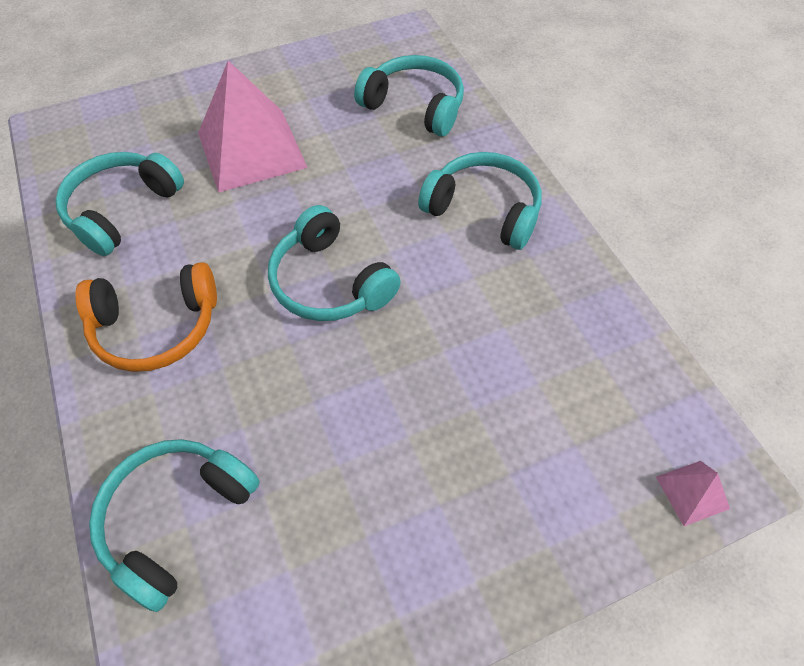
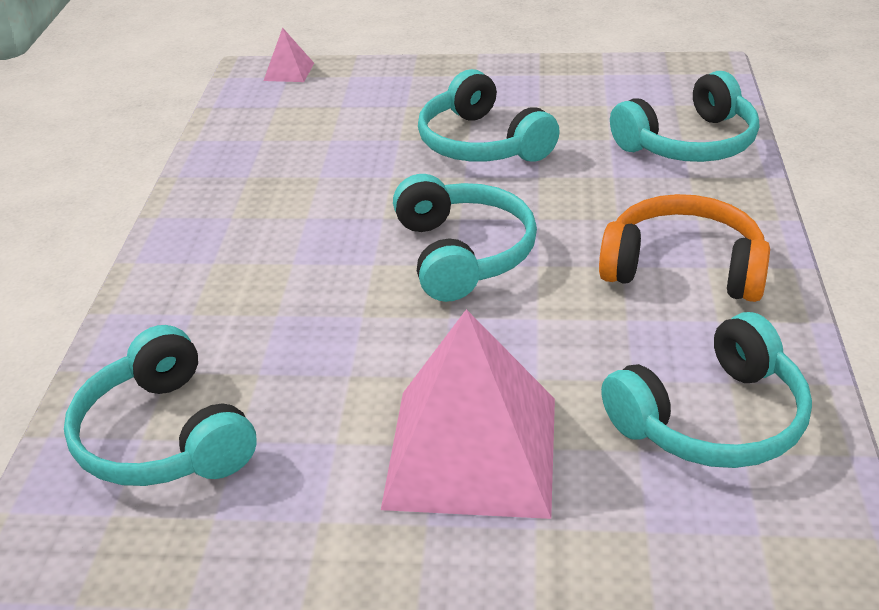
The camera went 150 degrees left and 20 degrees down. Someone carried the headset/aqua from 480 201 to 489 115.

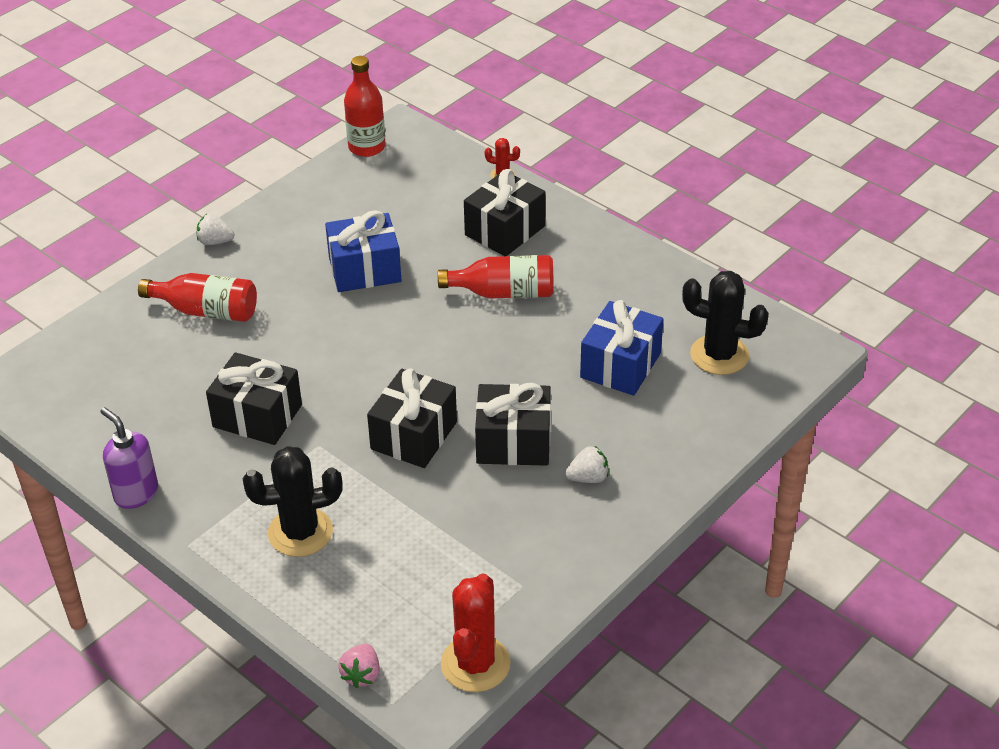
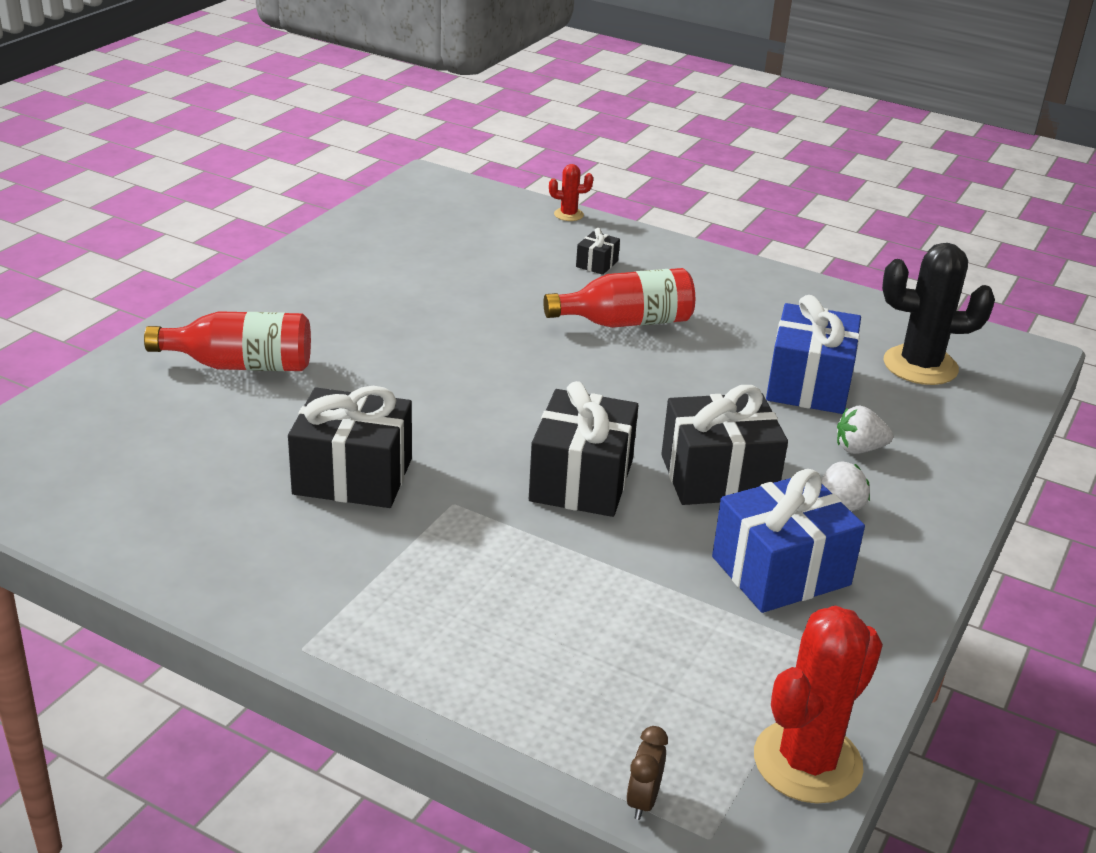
The camera went 15 degrees left and 10 degrees down. Someone took away the bottle/scarlet at 365 106. Someone scaled the present/black at 505 212 by 0.45. Someone carried the present/cobalt from 363 251 to 788 541. Someone carried the strawberry/pure white from 215 229 to 865 429. Someone took away the pump bottle/royal purple at 129 458. Someone took away the cactus/black at 293 501. Someone rotated the cactus/scarlet at 476 633 by 45 degrees clockwise. Someone swapped the strawberry/rosy at 359 666 for the bedside clock/dark brown at 647 773.

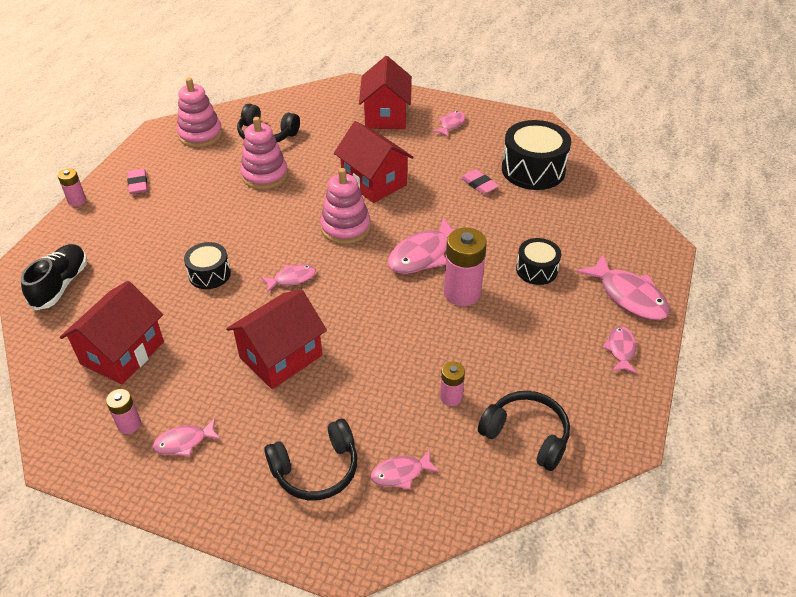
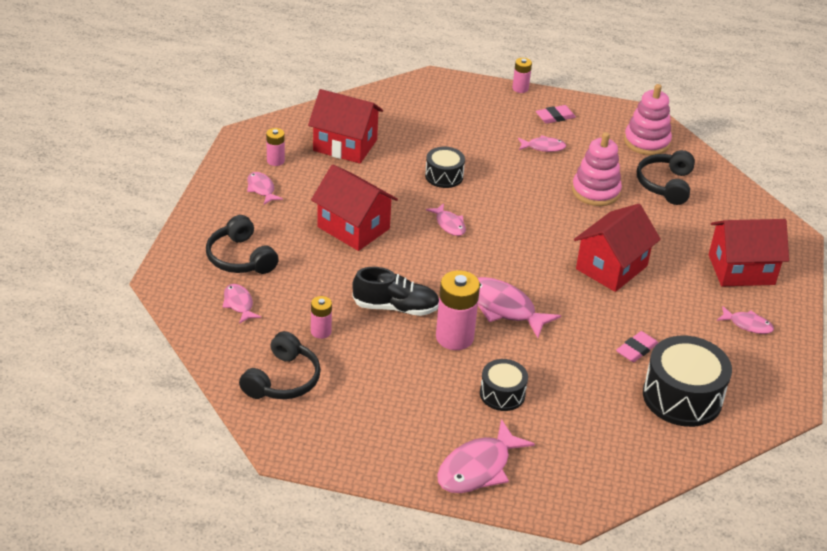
The camera went 80 degrees right and 5 degrees down. Someone took away the ring stacker/rosy at 345 206. Someone carried the sneaker/black from 54 277 to 395 291. Someone carried the toy fish/rosy from 620 350 to 542 143.

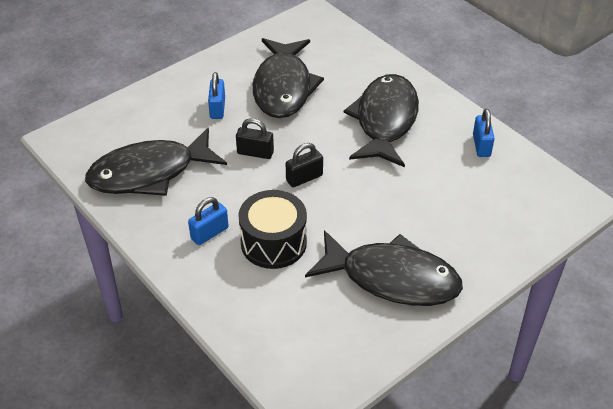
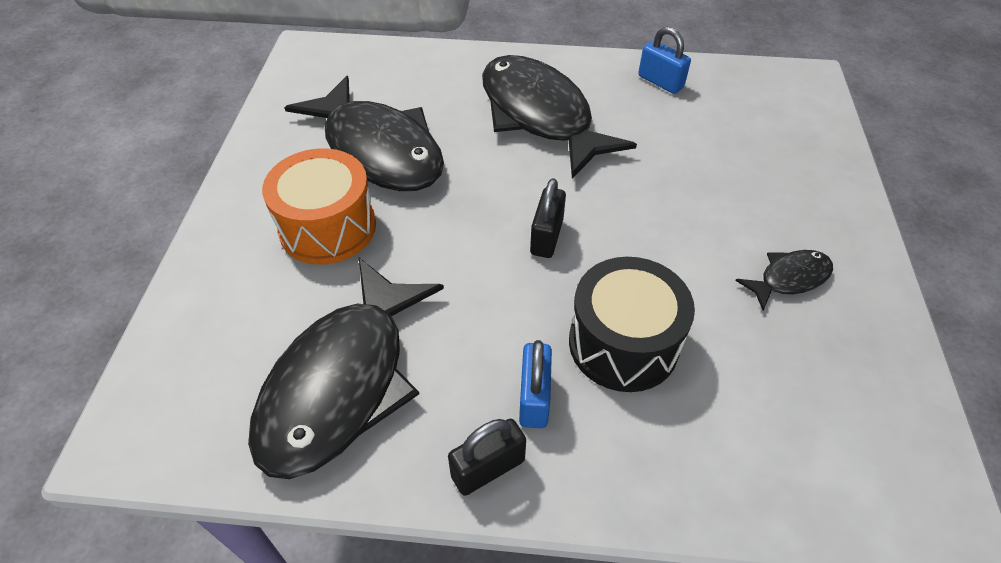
The camera went 45 degrees left and 5 degrees up. Someone swapped the small lock/cobalt at 216 95 for the snare drum/orange-coloured at 319 206. Someone carried the small lock/black from 255 138 to 487 457. Someone scaled the toy fish/black at 384 268 by 0.45.

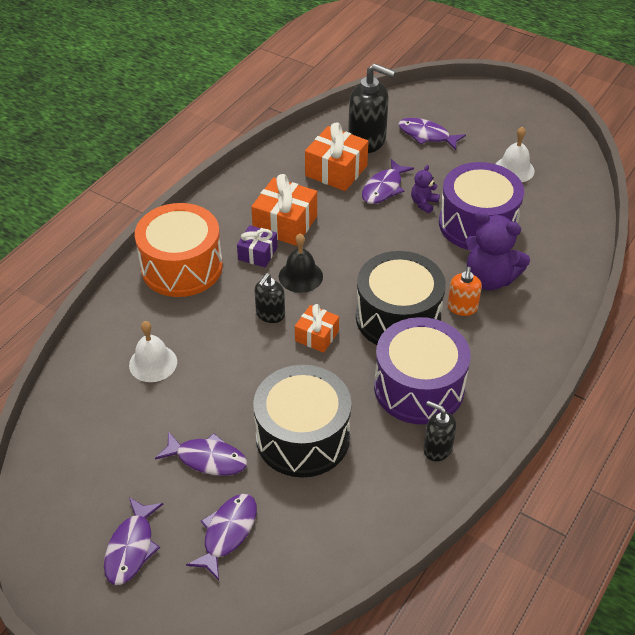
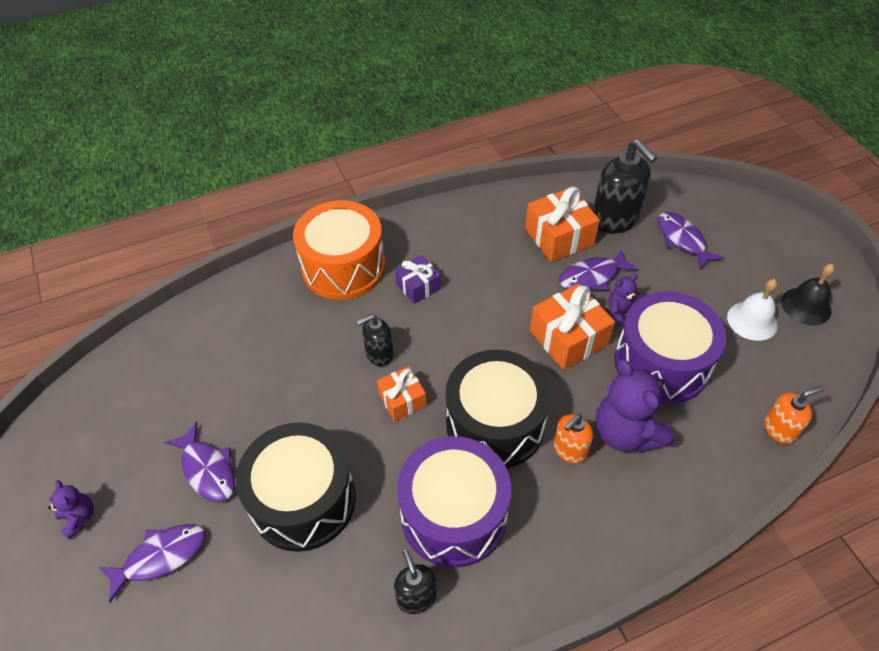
The camera went 35 degrees right and 5 degrees up. Someone carried the present/orange-coloured from 284 210 to 572 327. Someone carried the school bell/black from 301 263 to 808 294. Someone took away the school bell/pure white at 153 351. Someone swapped the toy fish/royal purple at 133 541 for the teddy bear/royal purple at 71 509. Someone put down the pump bottle/orange-coloured at 794 415.

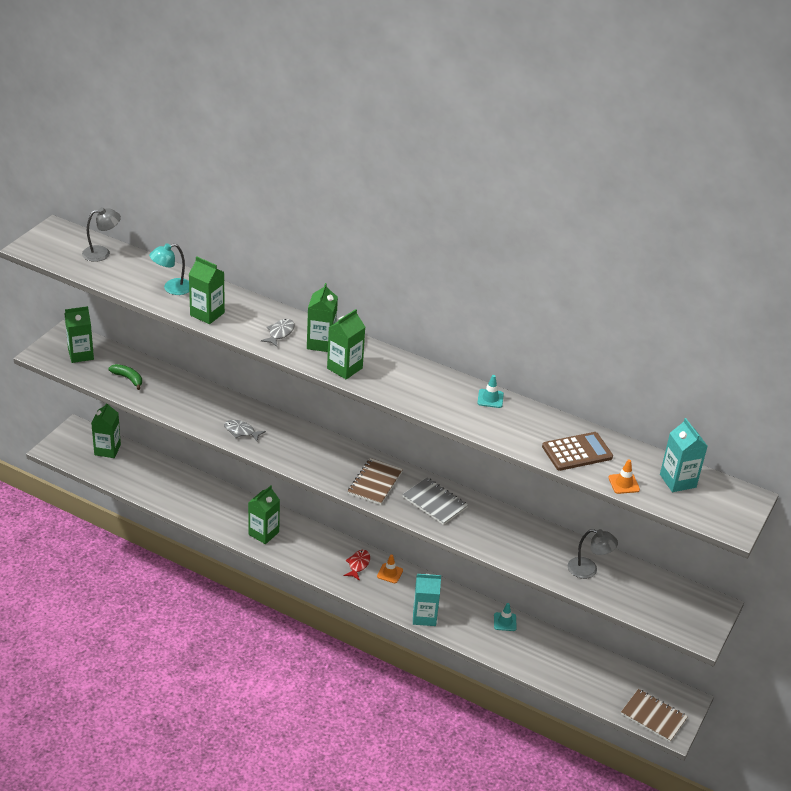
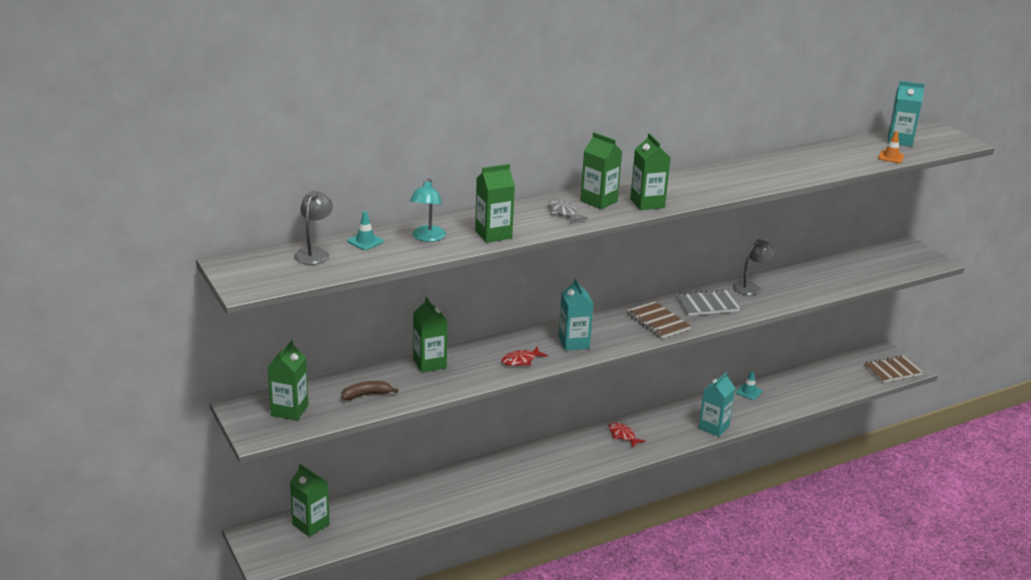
The camera went 55 degrees left and 10 degrees down. Someone repainted the banana/emerald at 125 377, which became the banana/dark brown at 369 390. Someone carried the road cone/aqua from 491 391 to 365 230. Someone repainted the toy fish/ash-grey at 245 430, which became the toy fish/scarlet at 525 356. Someone took away the adding machine/dark brown at 577 451. Someone carried the juice carton/emerald from 264 515 to 430 335. Someone carried the reading lamp/ash-grey from 593 554 to 754 267. Someone took away the road cone/orange-coloured at 390 569. Someone put down the juice carton/aqua at 576 314.

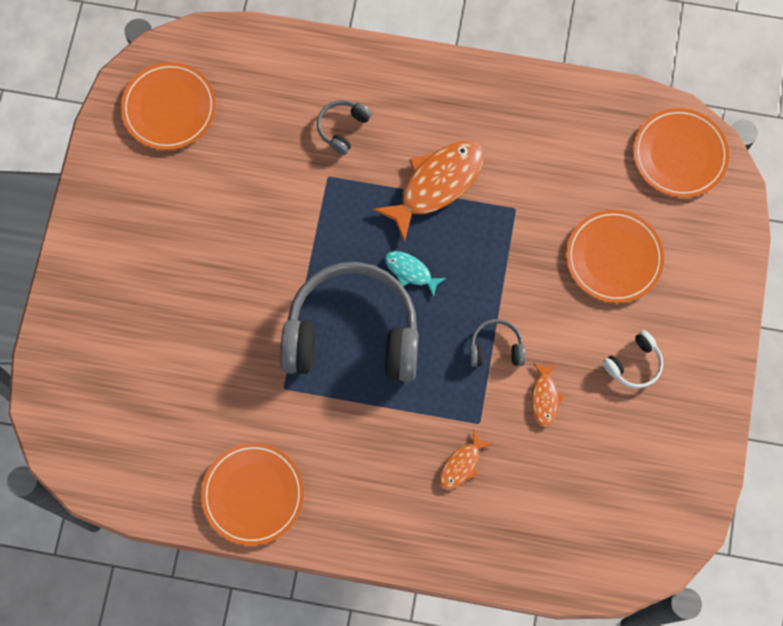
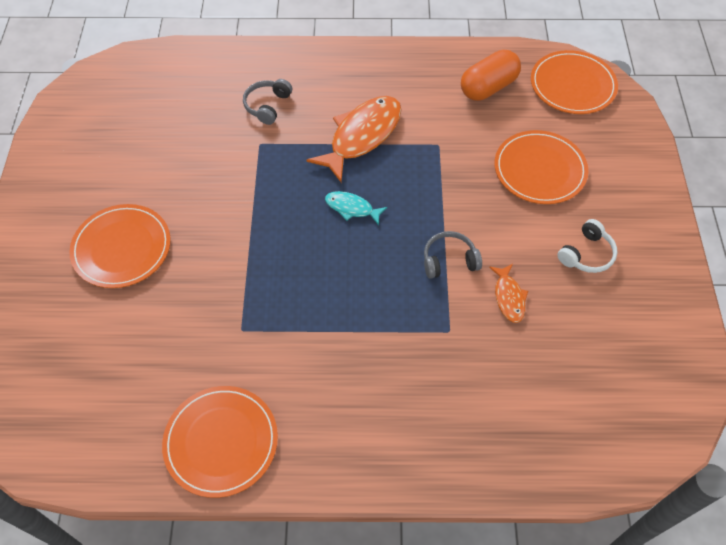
The camera went 10 degrees left and 15 degrees down. Someone carried the plate/orange-coloured from 168 106 to 120 246. Someone took away the headset/ash-grey at 349 322. Someone took away the toy fish/orange-coloured at 466 460. Someone put down the pill shape/orange-coloured at 491 75.

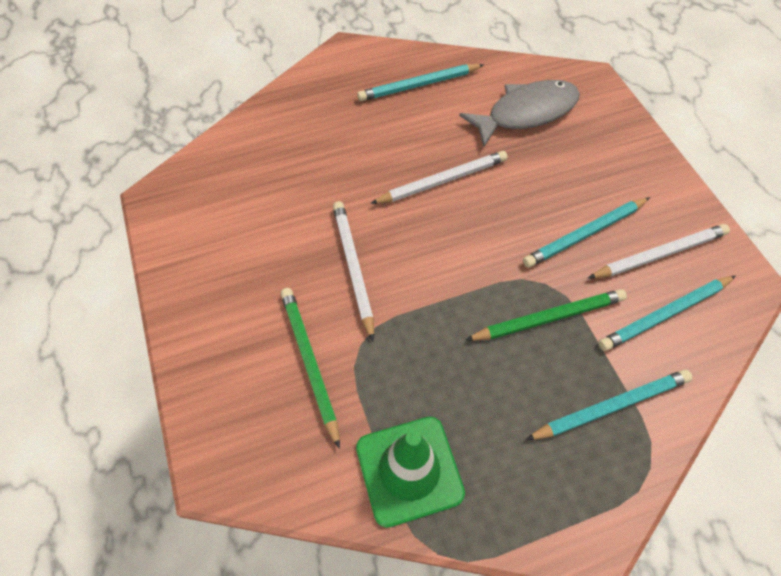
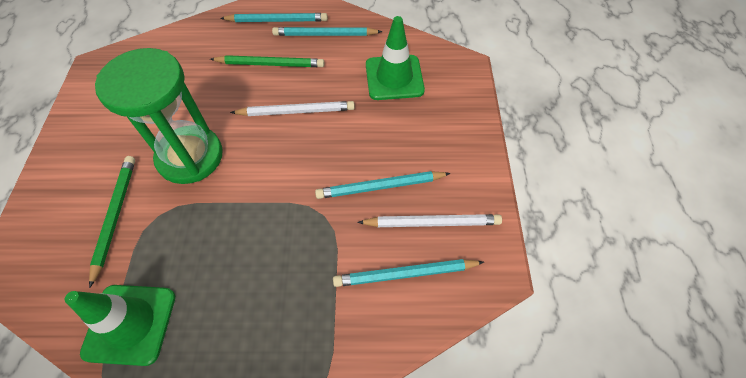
The camera went 20 degrees right and 0 degrees up. Someone swapped the toy fish/ash-grey at 519 113 for the road cone/emerald at 395 58. Someone swapped the pencil/pure white at 353 271 for the sand timer/emerald at 159 116. Someone carried the pencil/emerald from 546 315 to 267 61. Someone carried the pencil/aqua from 609 404 to 274 17.

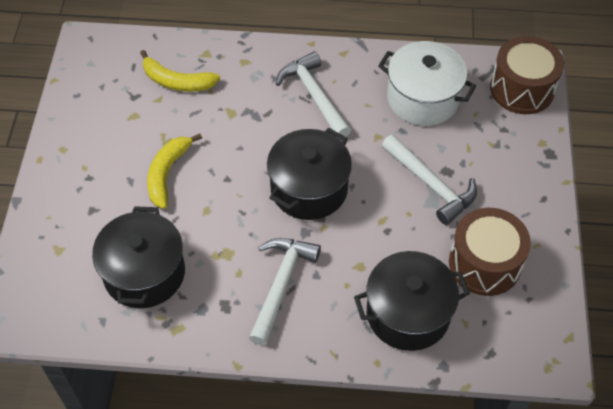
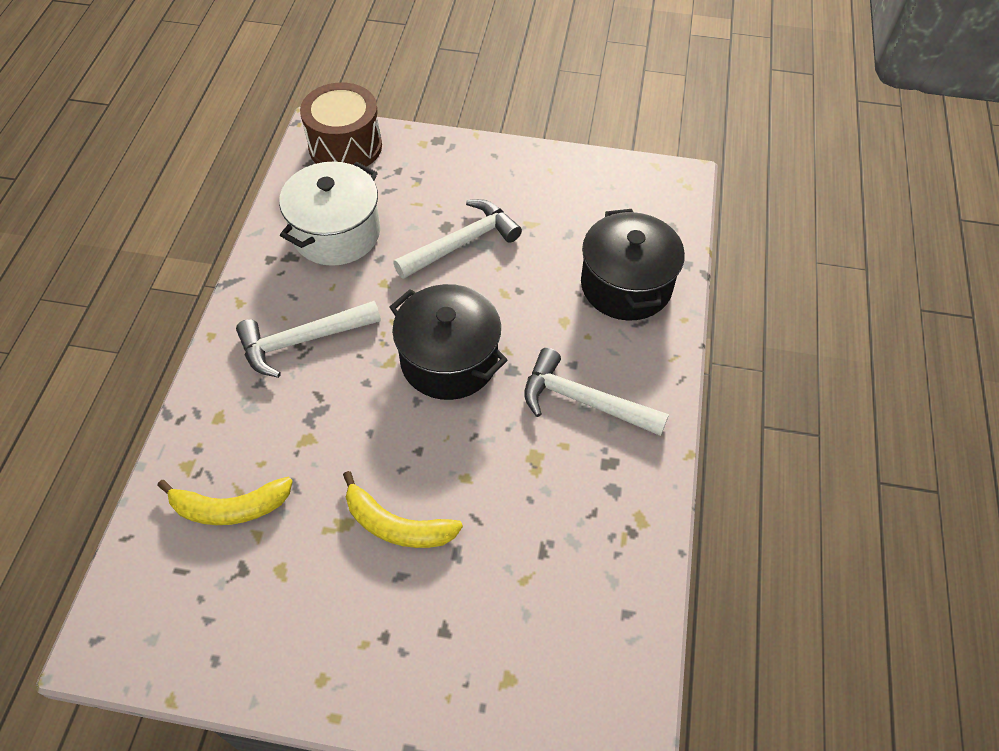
The camera went 85 degrees left and 0 degrees up. Someone rotated the banana/bright yellow at 180 71 by 60 degrees clockwise. Someone took away the cooking pot/black at 138 257. Someone took away the snare drum/dark brown at 490 252.

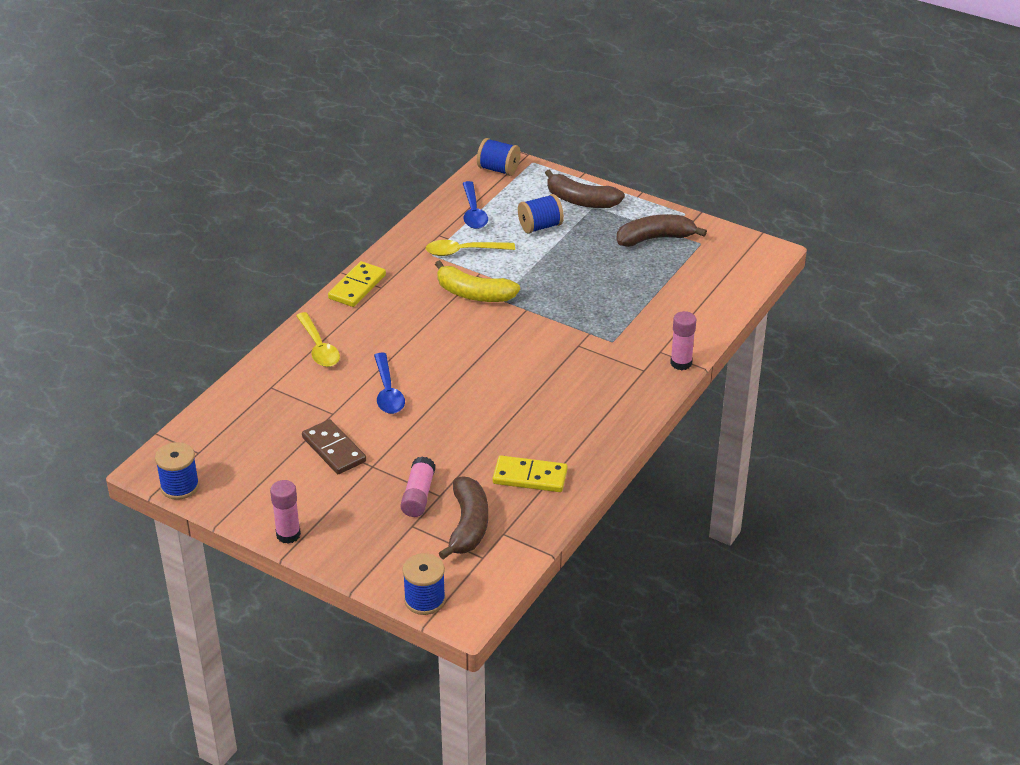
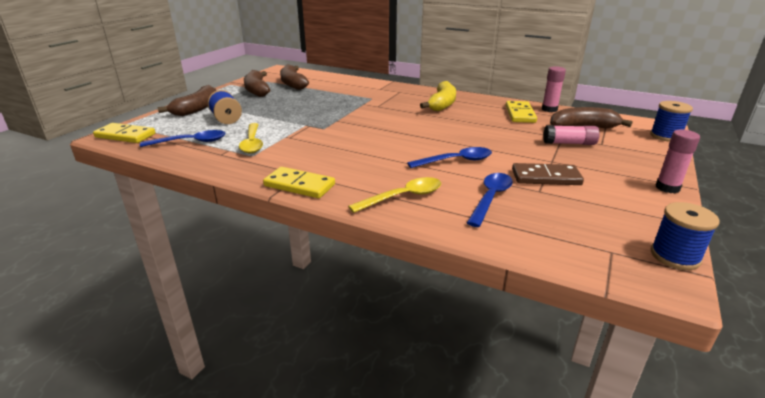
The camera went 95 degrees left and 10 degrees down. Someone swapped the reel of thread/cobalt at 499 157 for the domino piece/bright yellow at 124 133. Someone carried the banana/bright yellow from 477 281 to 438 96. Someone carried the stick of glue/rosy from 683 340 to 554 89. Someone rotated the domino piece/dark brown at 334 446 by 45 degrees clockwise. Someone put down the banana/dark brown at 294 77. Someone put down the spoon/cobalt at 490 200.

